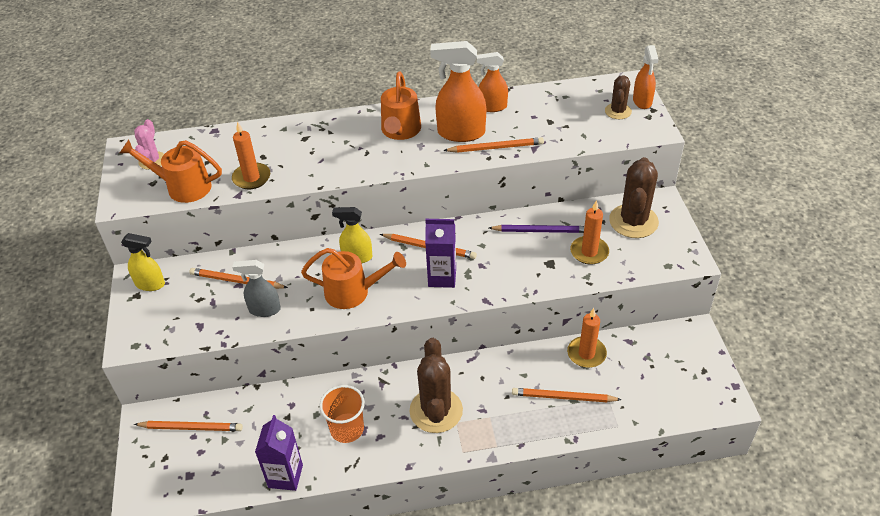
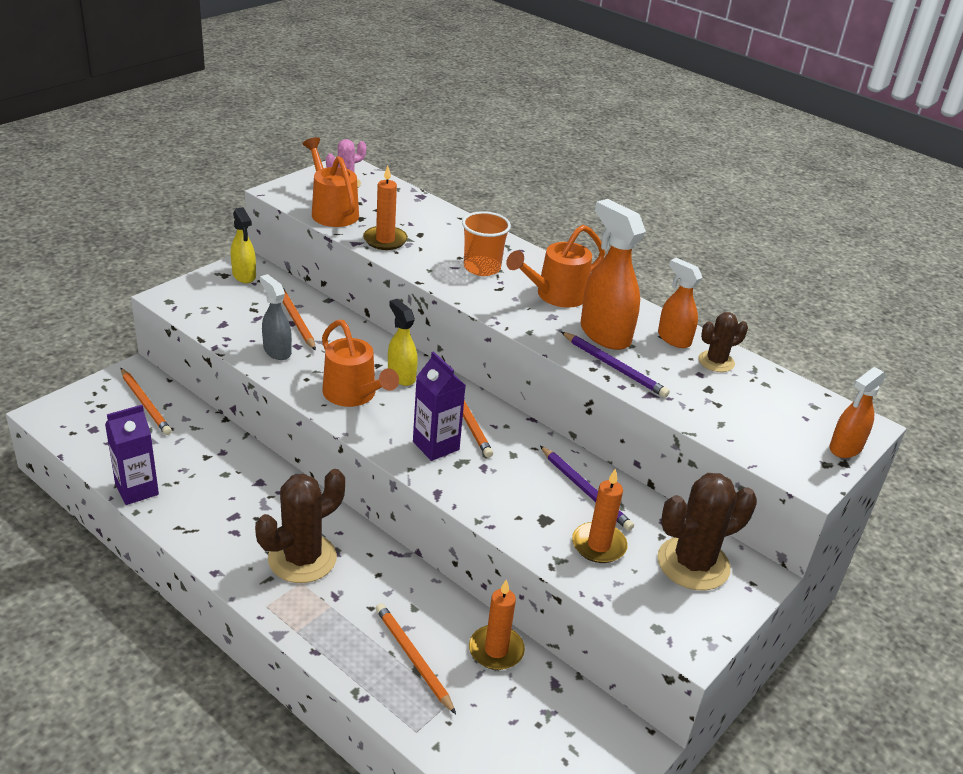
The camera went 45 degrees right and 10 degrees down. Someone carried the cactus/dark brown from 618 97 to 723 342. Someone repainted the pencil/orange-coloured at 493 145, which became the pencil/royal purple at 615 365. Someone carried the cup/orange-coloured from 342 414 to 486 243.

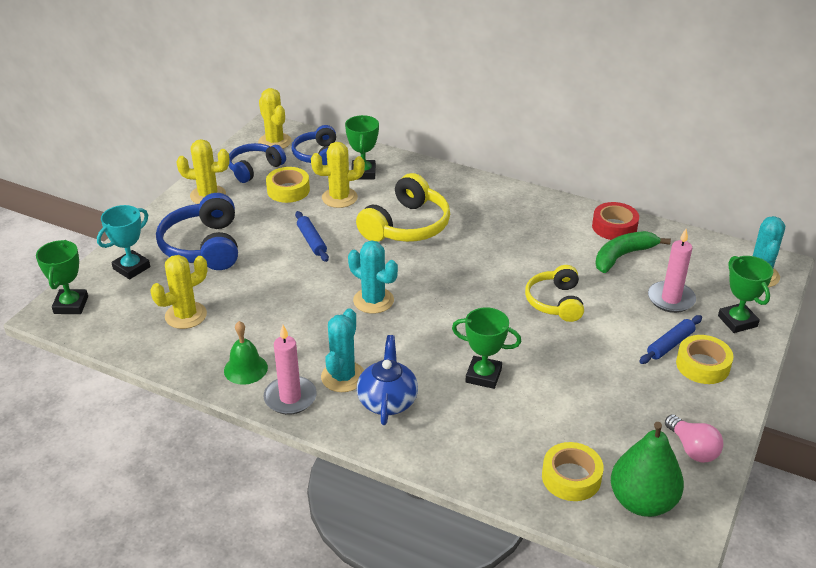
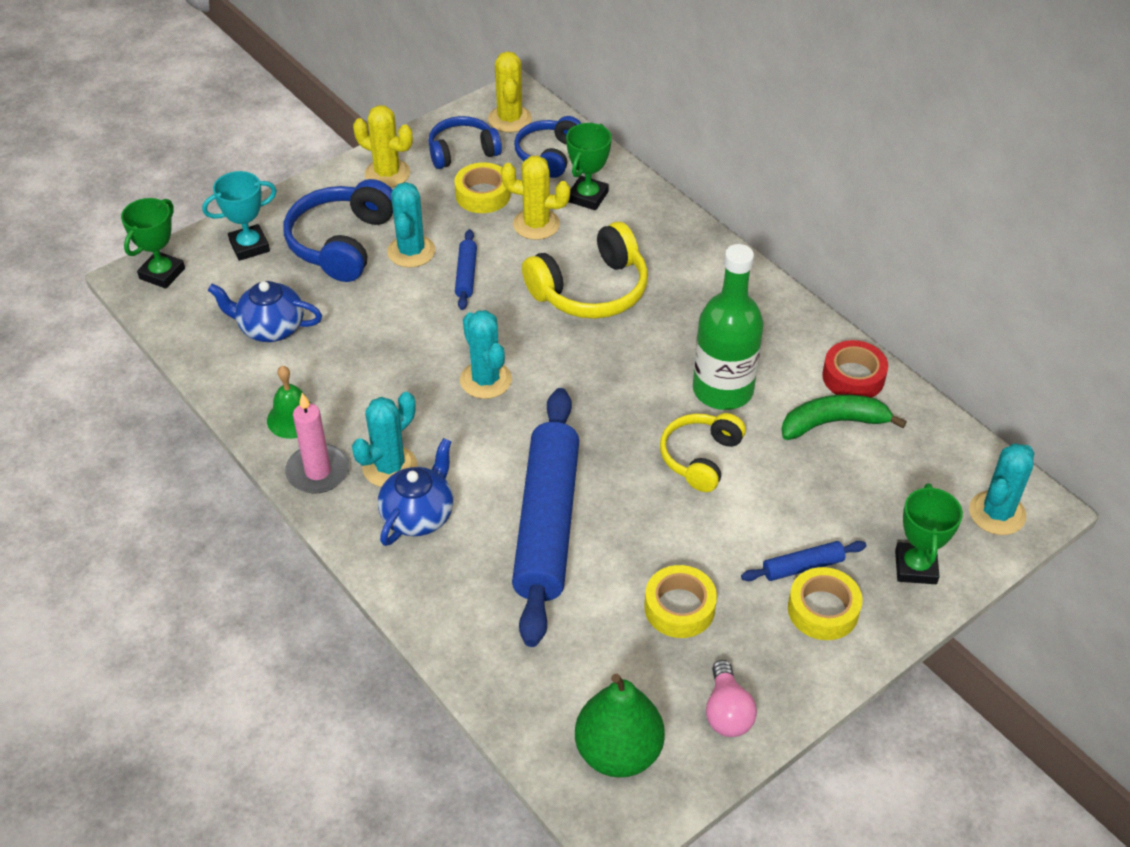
The camera went 25 degrees right and 10 degrees up. Someone took away the candle/rosy at 672 271. Someone swapped the cactus/bright yellow at 179 292 for the tea pot/cobalt at 265 311. Someone swapped the trophy/emerald at 486 348 for the dough roller/cobalt at 545 517. Someone carried the roll of tape/bright yellow from 573 471 to 680 601. Someone put down the cactus/aqua at 411 225. Someone put down the bottle/emerald at 728 327.

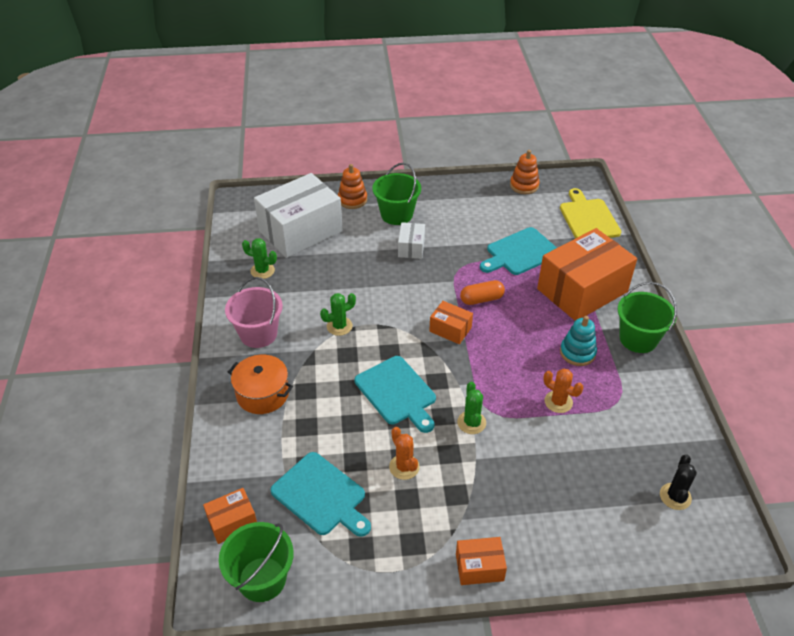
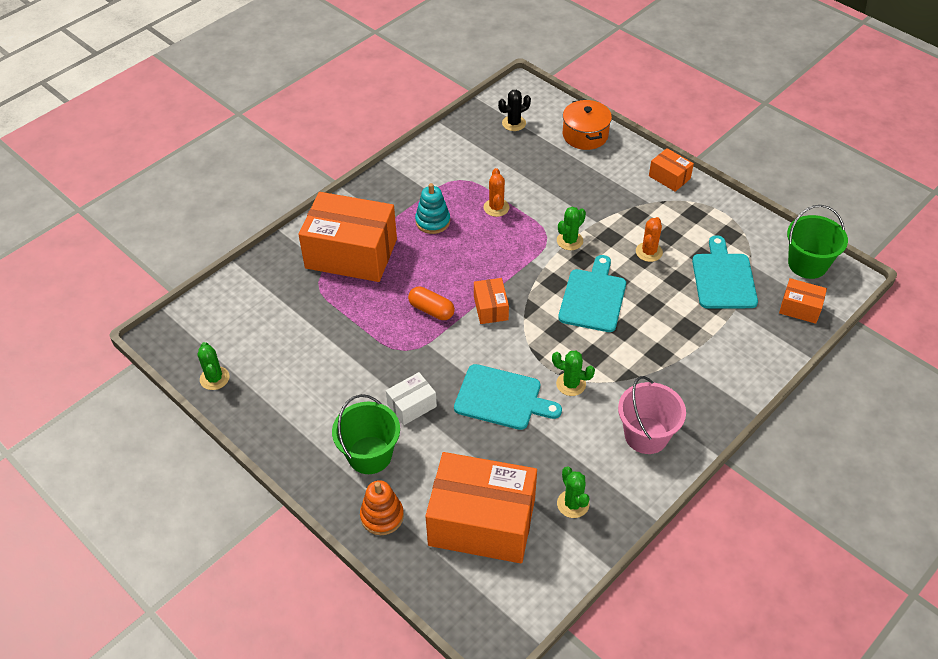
The camera went 130 degrees left and 5 degrees up. Someone swapped the ring stacker/orange-coloured at 525 172 for the cactus/emerald at 214 366. Someone repainted the package/pure white at 298 215, which became the package/orange-coloured at 481 507. Someone took away the bread board/bright yellow at 590 213. Someone carried the bread board/aqua from 518 251 to 508 397. Someone took away the sand bucket/emerald at 647 317. Someone carried the cooking pot/orange-coloured from 260 384 to 587 124.

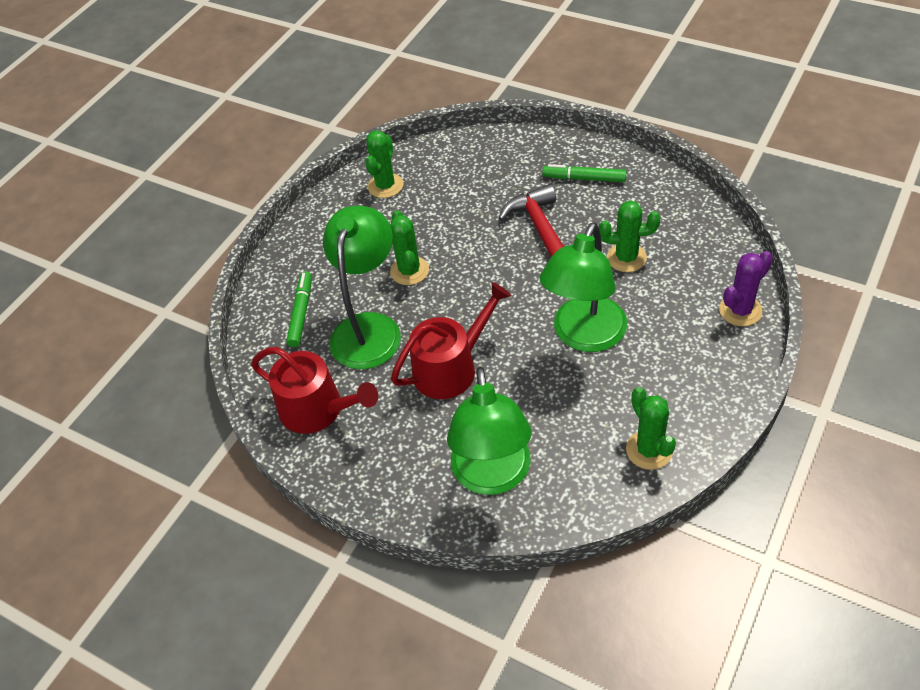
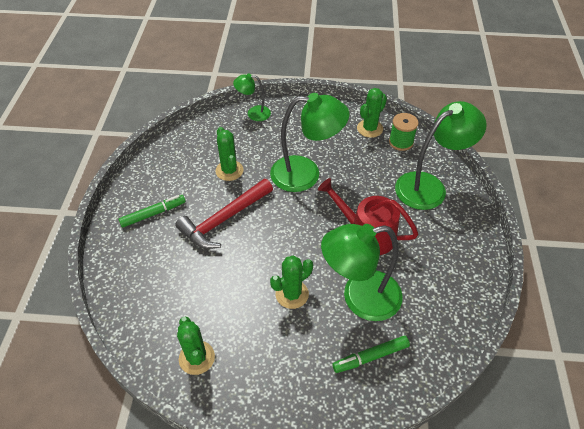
The camera went 120 degrees left and 0 degrees up. Someone rotated the cactus/emerald at 384 164 by 75 degrees clockwise. Someone rotated the marker/emerald at 584 173 by 105 degrees counterclockwise. Someone swapped the cactus/royal purple at 746 288 for the reading lamp/emerald at 252 97. Someone took away the watering can/scarlet at 314 390. Someone put down the reel of thread/emerald at 404 132.

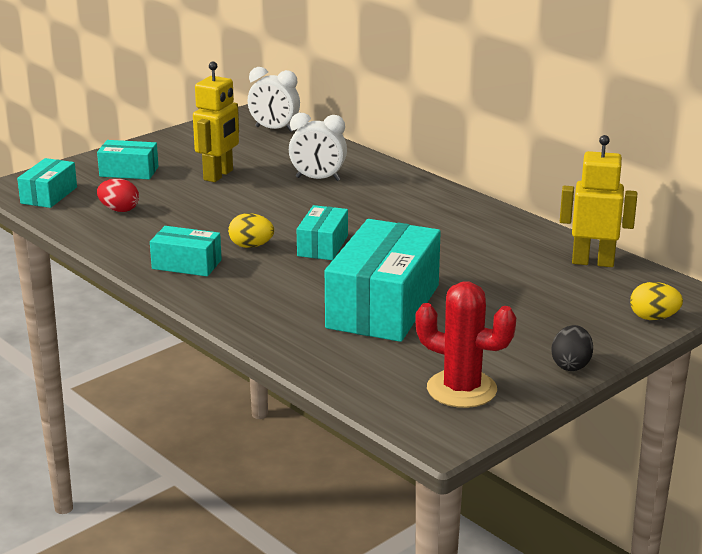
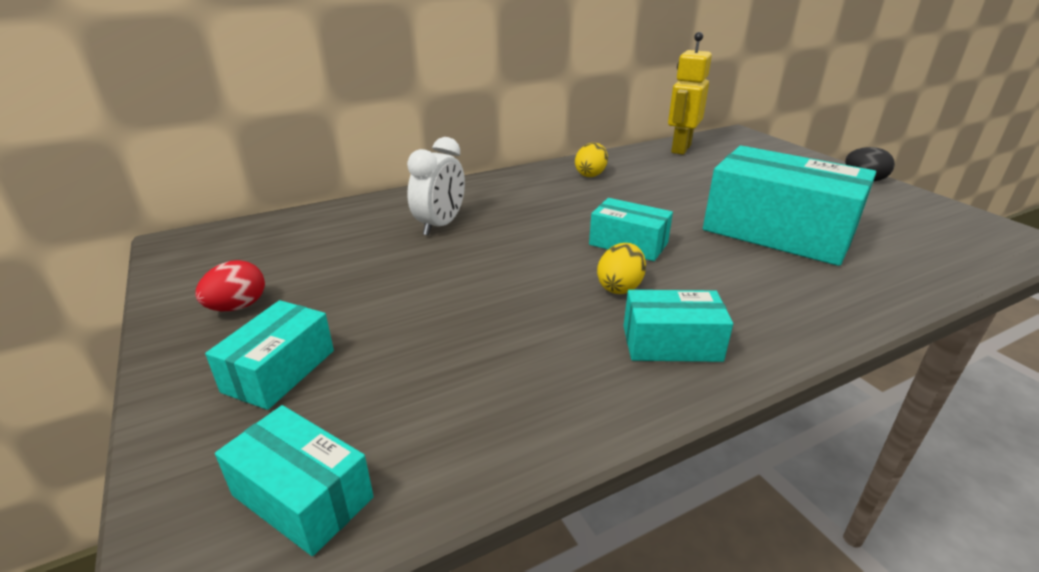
The camera went 75 degrees left and 5 degrees up. Someone took away the toy robot/bright yellow at 216 121. Someone took away the bedside clock/pure white at 273 99. Someone carried the egg/scarlet from 118 195 to 230 285. Someone rotated the package/aqua at 186 251 by 60 degrees clockwise. Someone took away the cactus/scarlet at 465 344. Someone carried the egg/bright yellow from 656 301 to 591 160.

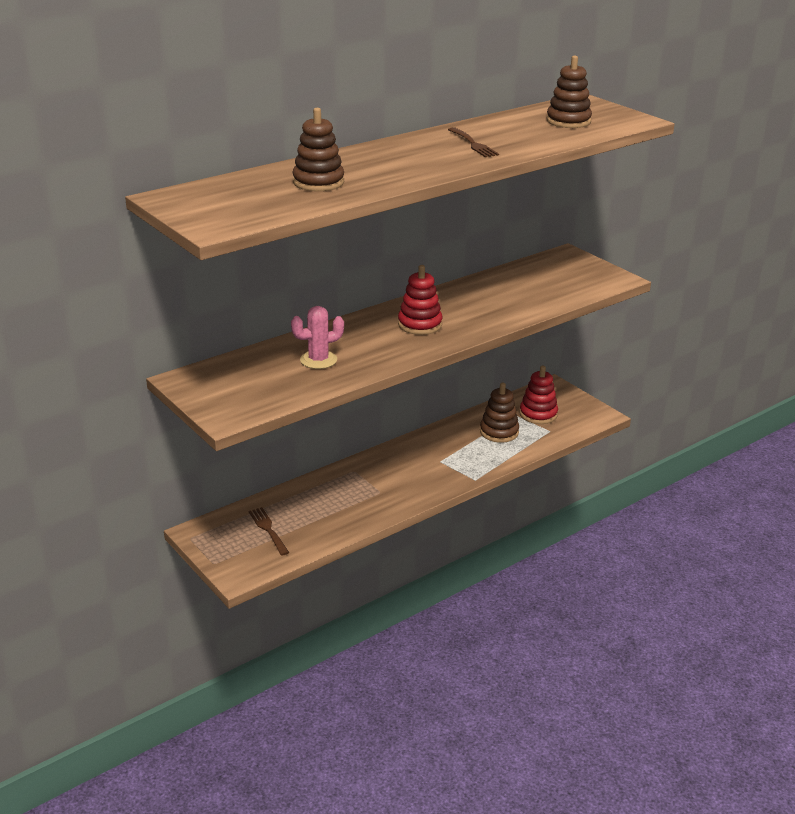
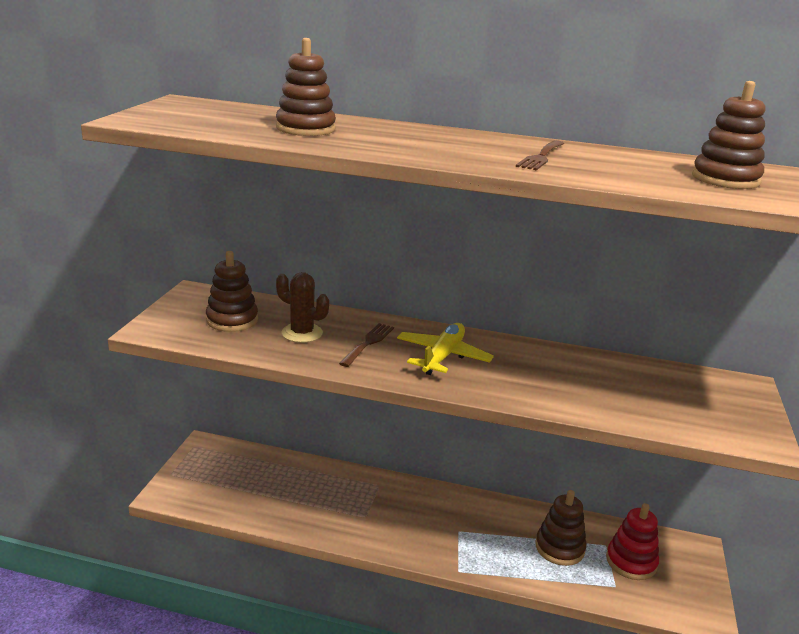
The camera went 50 degrees right and 5 degrees down. Someone swapped the ring stacker/scarlet at 420 300 for the toy plane/bright yellow at 445 349. Someone repainted the cactus/rosy at 317 337, which became the cactus/dark brown at 302 307. Someone carried the fork/dark brown from 269 531 to 366 345. Someone put down the ring stacker/dark brown at 232 291.

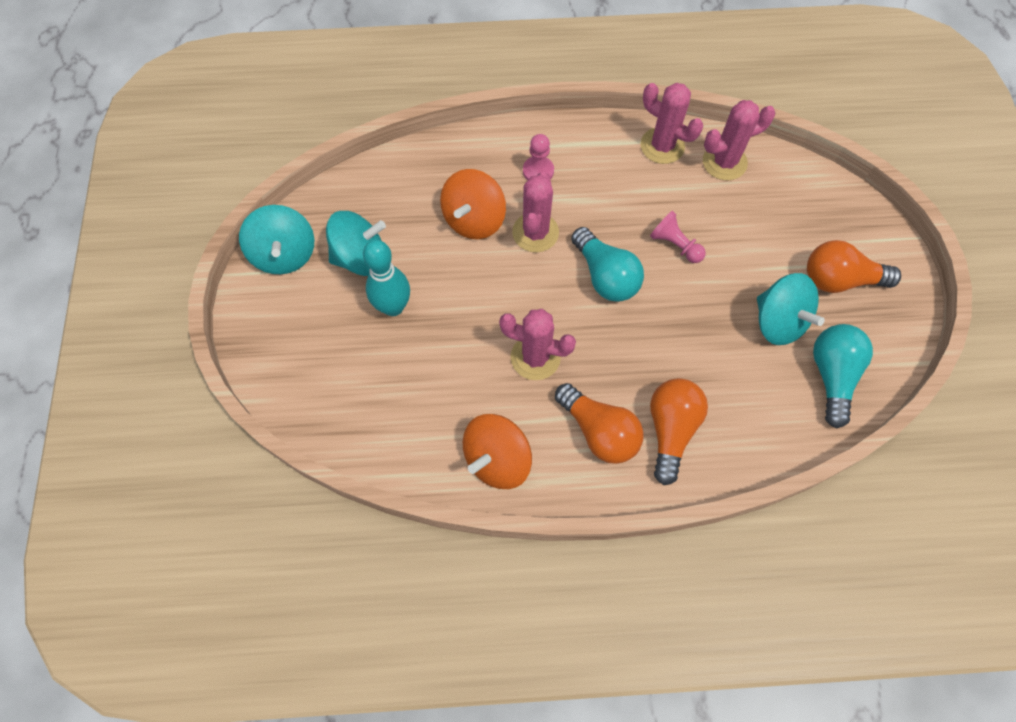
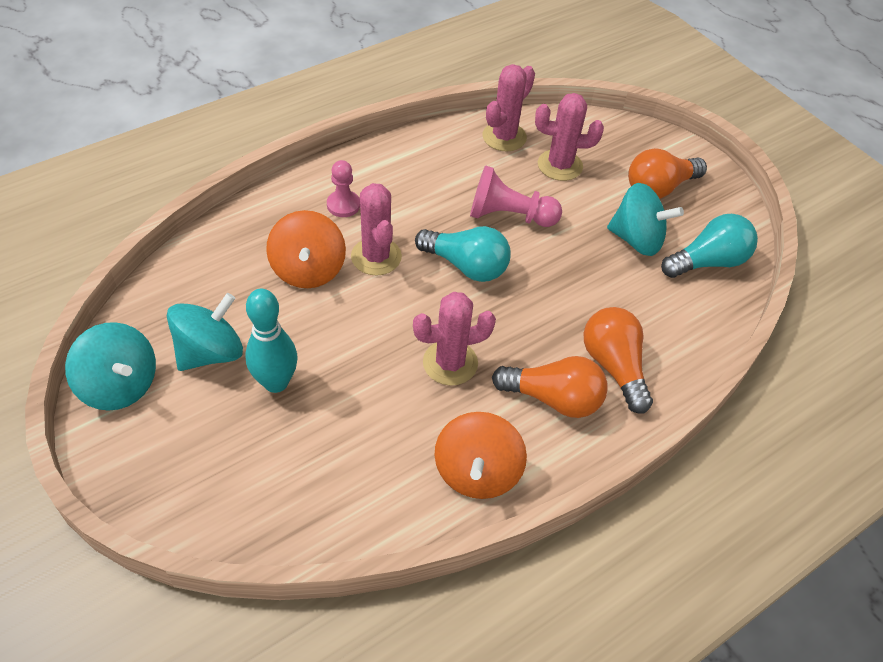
The camera went 35 degrees left and 15 degrees down. Someone carried the cactus/rosy from 671 123 to 569 137. Someone scaled the game pawn/rosy at 678 237 by 1.54. Someone rotated the bulb/aqua at 843 376 by 90 degrees clockwise.

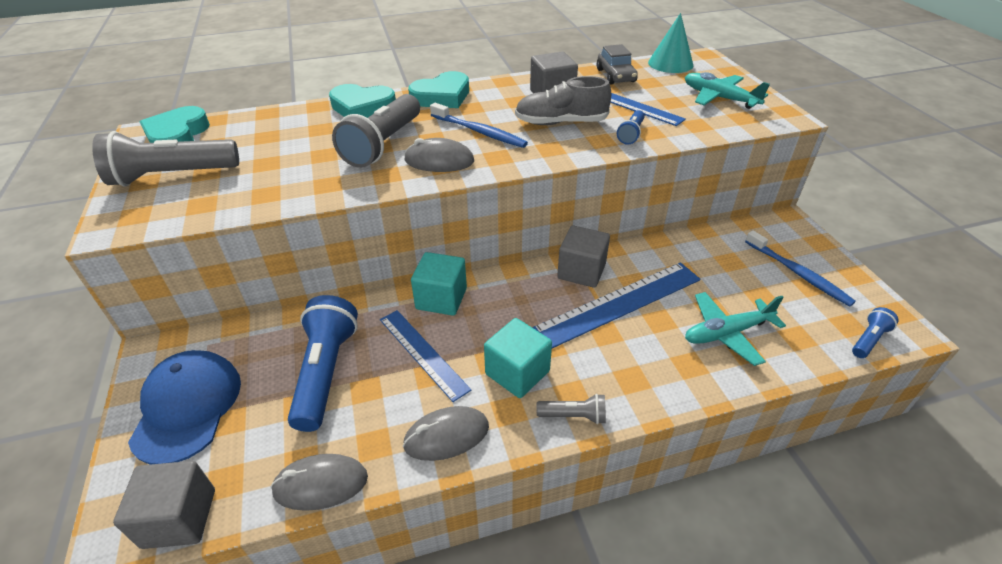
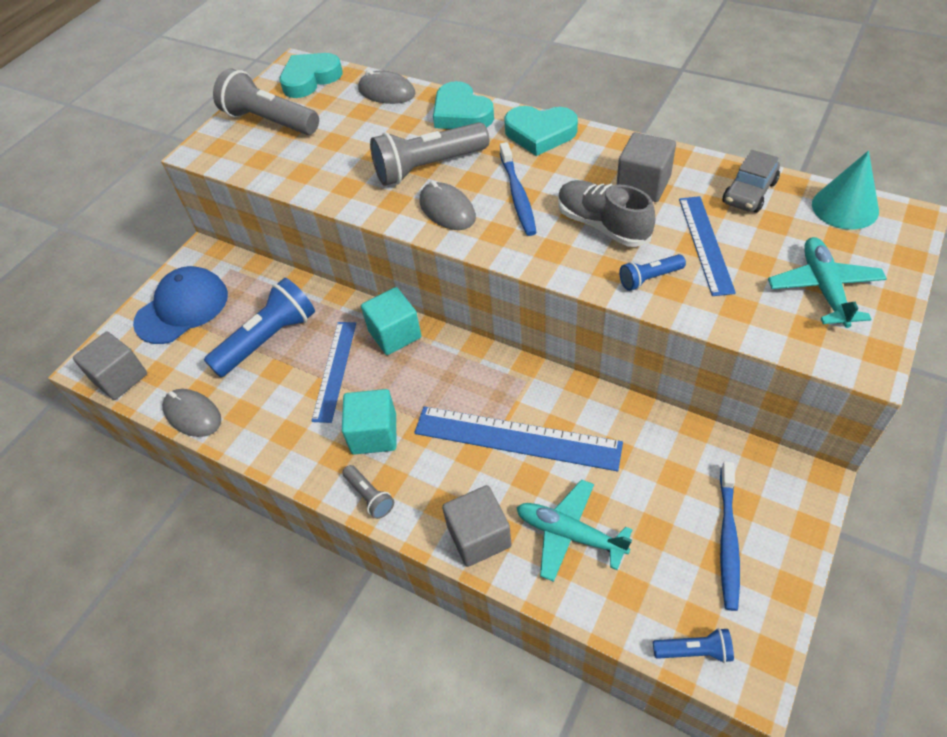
The camera went 50 degrees right and 10 degrees up. Someone carried the block/ash-grey from 583 256 to 477 526. Someone carried the mouse/ash-grey from 446 433 to 387 87.

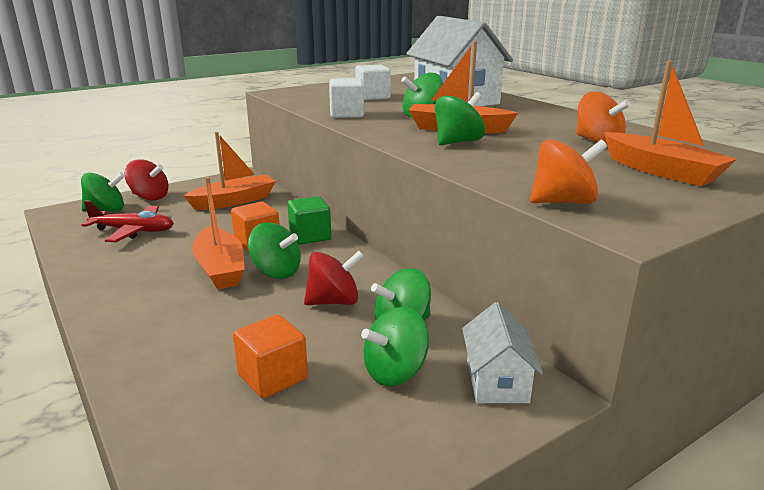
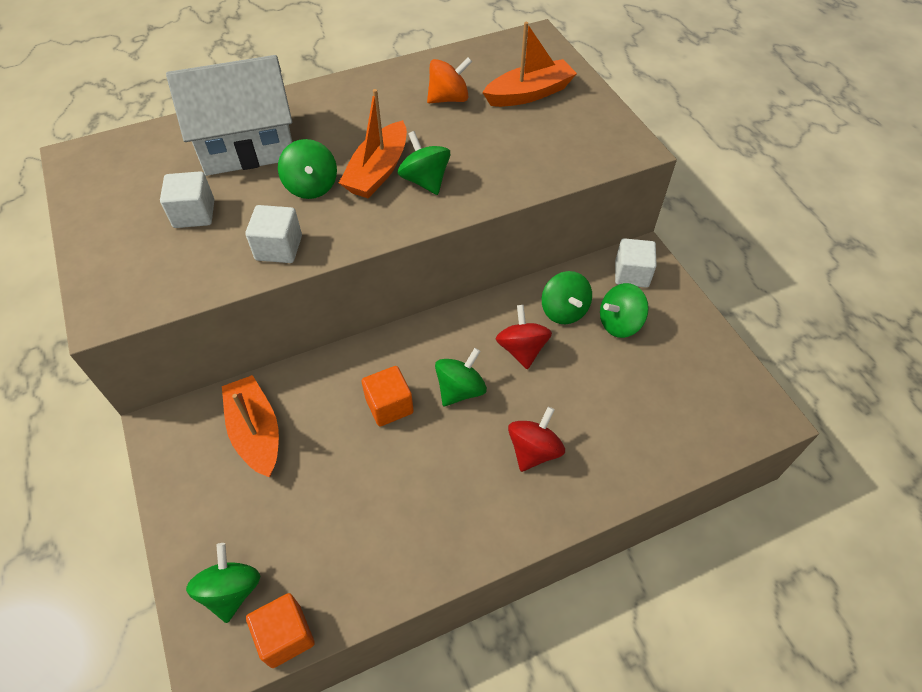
The camera went 80 degrees left and 30 degrees up. Someone took away the toy top/orange-coloured at 568 172. Someone carried the toy top/scarlet from 146 180 to 536 439. Someone took away the boat/orange-coloured at 218 233. Someone took away the block/emerald at 309 220. Someone took away the toy plane/scarlet at 127 221. Someone swapped the cottage/pure white at 502 352 for the block/pure white at 636 263. Someone rotated the toy top/emerald at 395 346 by 90 degrees clockwise. Someone carried the block/orange-coloured from 270 356 to 280 630.

